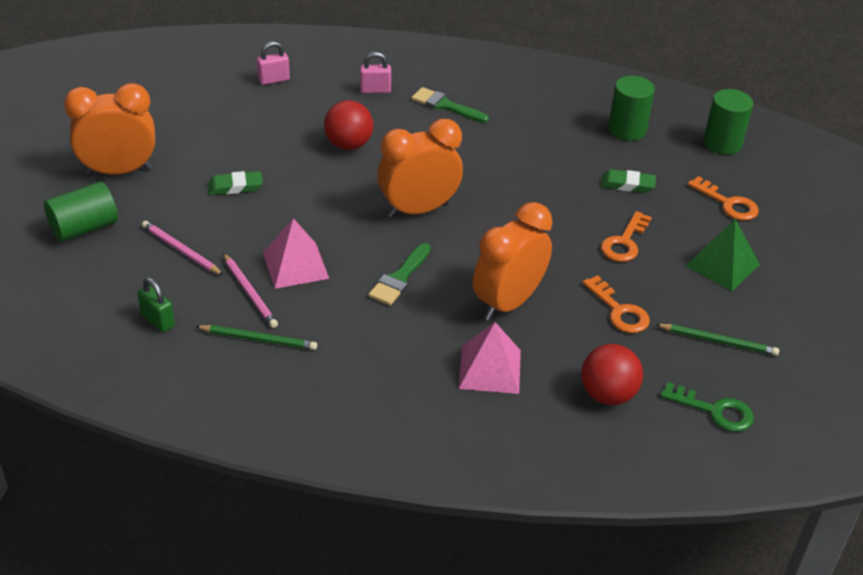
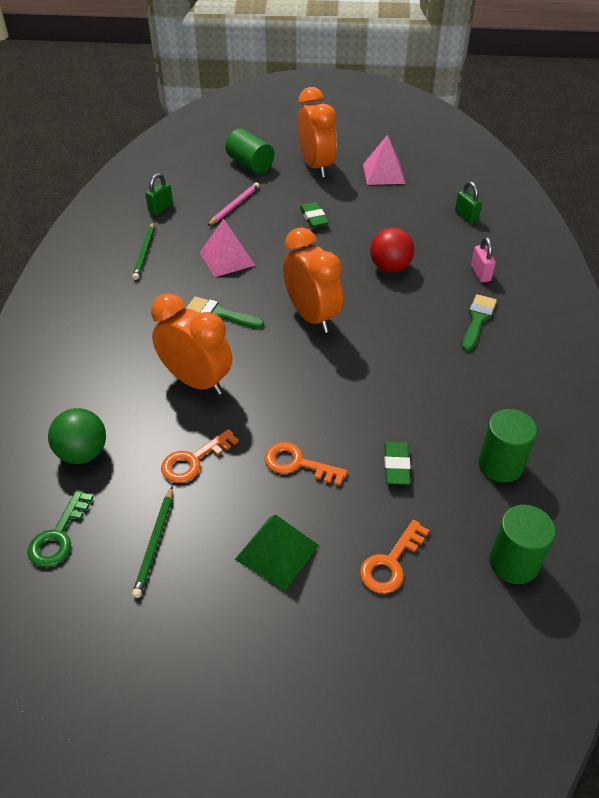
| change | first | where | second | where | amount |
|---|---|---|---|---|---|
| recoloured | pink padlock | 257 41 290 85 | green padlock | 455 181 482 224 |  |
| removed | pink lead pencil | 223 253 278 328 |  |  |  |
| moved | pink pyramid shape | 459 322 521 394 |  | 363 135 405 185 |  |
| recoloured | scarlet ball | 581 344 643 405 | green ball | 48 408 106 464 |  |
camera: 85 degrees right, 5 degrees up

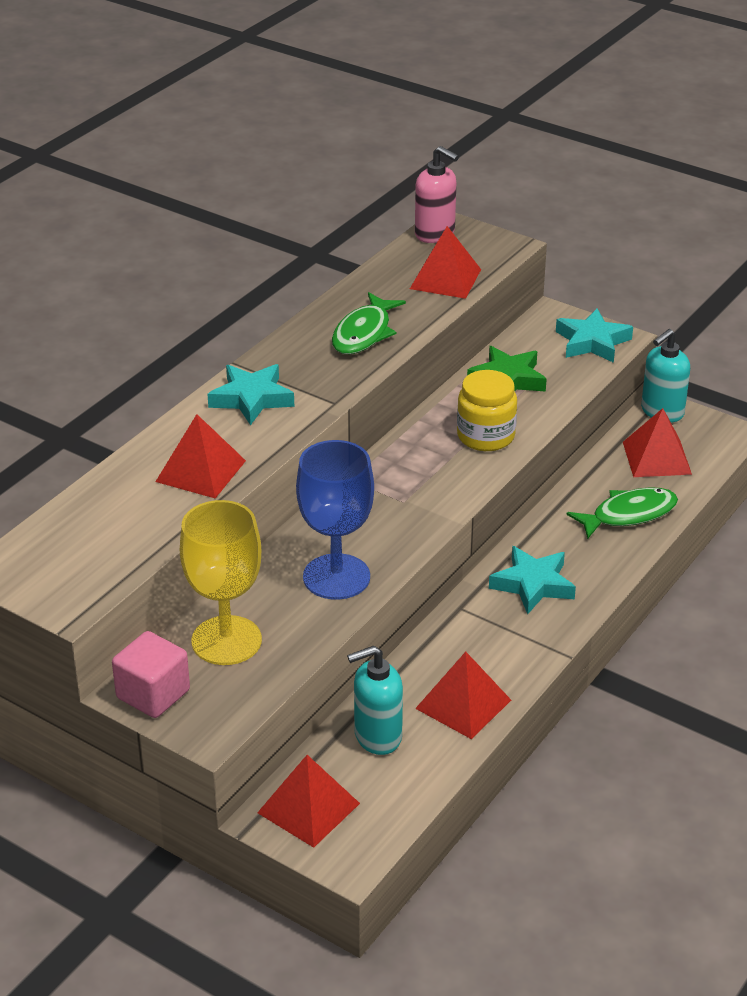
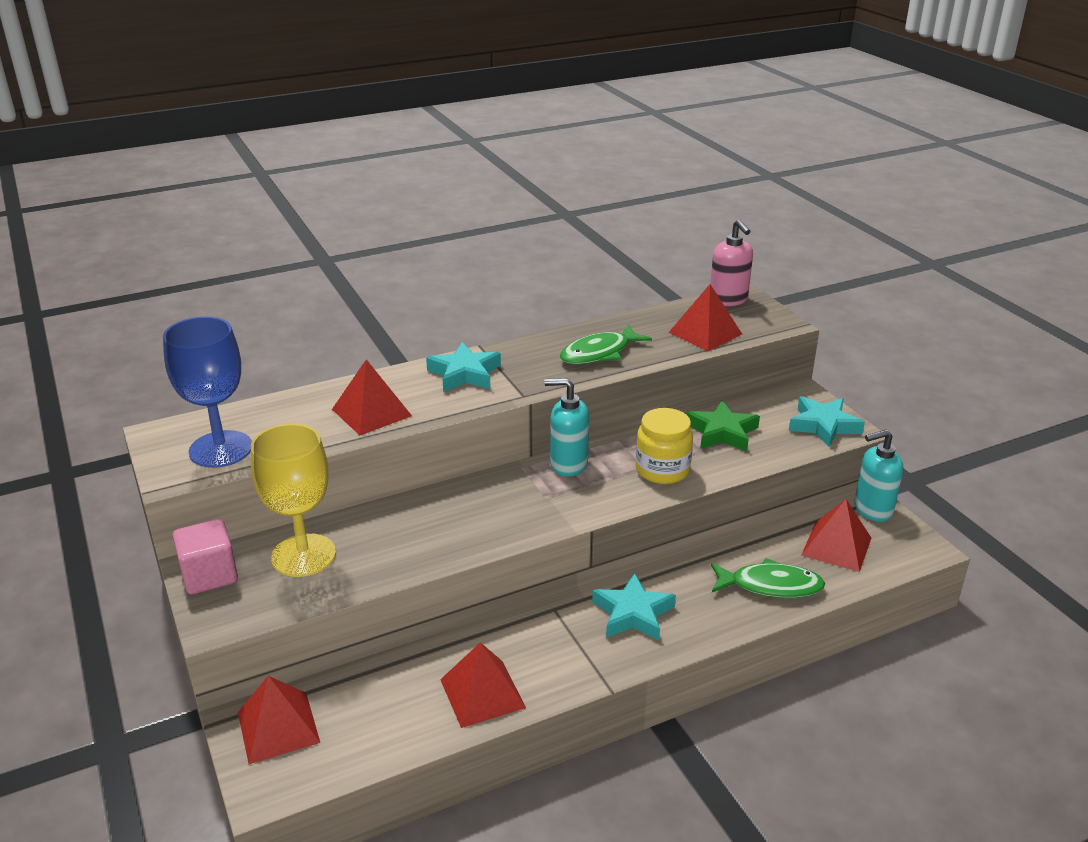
| change | first | where | second | where | amount |
|---|---|---|---|---|---|
| moved | cobalt goblet | 296 440 374 600 |  | 163 317 252 468 |  |
| moved | teal soap dispenser | 347 646 403 755 |  | 544 378 589 477 |  |
camera: 30 degrees right, 5 degrees down

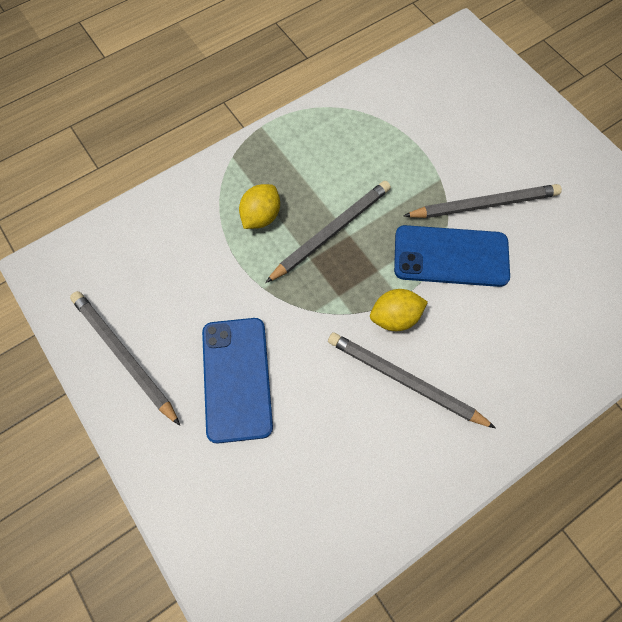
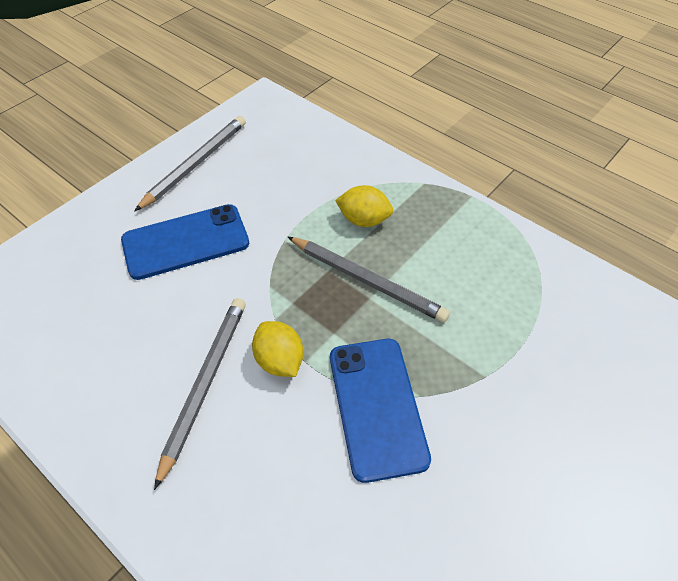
| change | first | where | second | where | amount |
|---|---|---|---|---|---|
| removed | ash-grey lead pencil | 404 184 562 218 |  |  |  |
camera: 75 degrees right, 15 degrees down

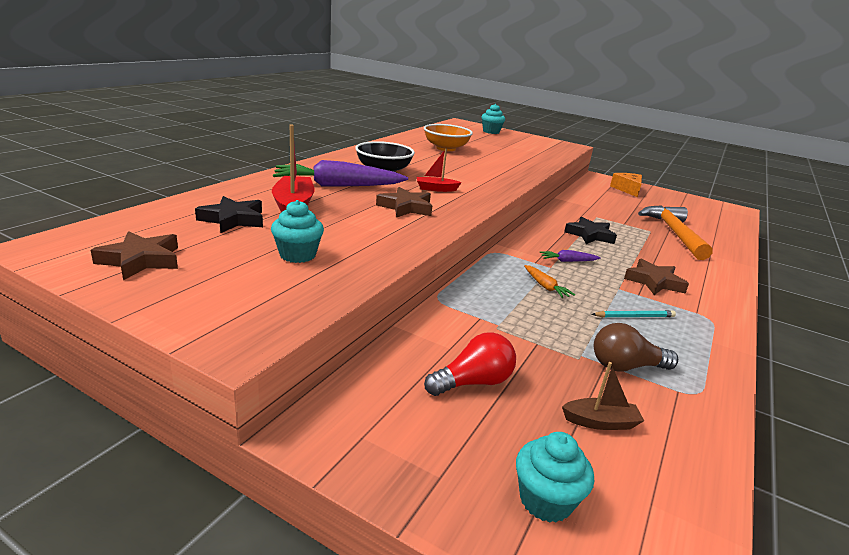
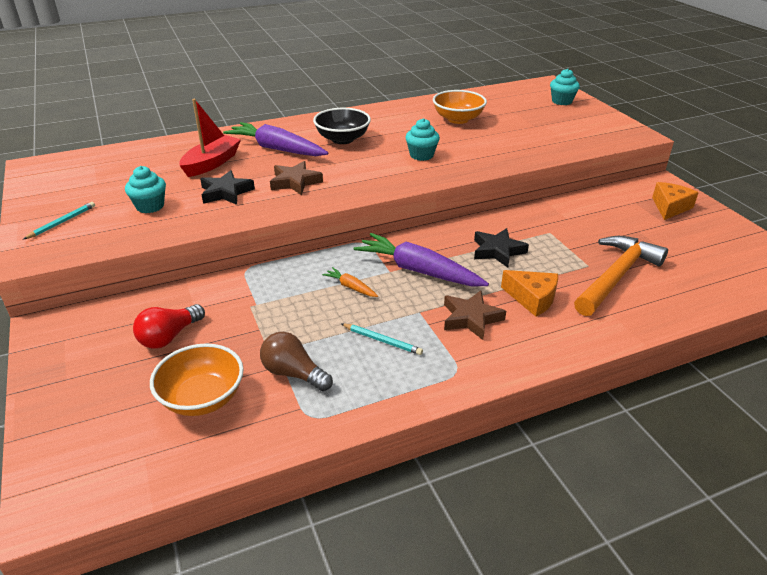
| change | first | where | second | where | amount |
|---|---|---|---|---|---|
| removed | scarlet toy boat | 417 148 462 192 |  |  |  |
| moved | jet-black five-pointed star | 195 196 263 233 |  | 200 170 255 205 |  |
| removed | russet five-pointed star | 91 231 178 280 |  |  |  |
| resized | royal purple root vegetable | 540 250 601 262 |  | 354 233 489 286 | x2.20 |
| turned | orange root vegetable | 524 265 575 298 |  | 322 267 378 297 | 120 degrees clockwise |
| turned | scarlet lightbulb | 424 332 516 396 |  | 133 304 205 349 | 120 degrees clockwise |
| replaced | russet toy boat | 562 362 644 430 | orange bowl | 150 343 244 416 |  |
| moved | teal muffin | 516 432 594 523 |  | 405 118 440 161 |  |
| added |  |  | teal lead pencil | 24 202 95 239 |  |
| added |  |  | orange piece of cheese | 501 270 558 317 |  |
camera: 40 degrees right, 10 degrees up

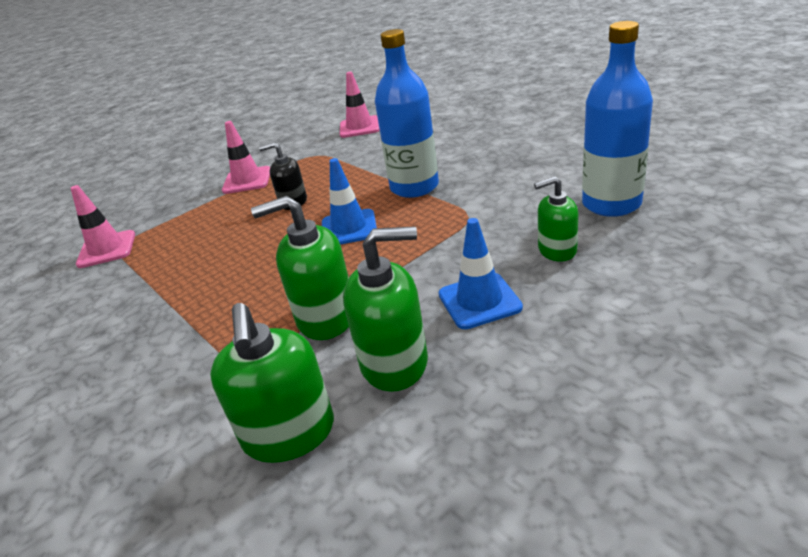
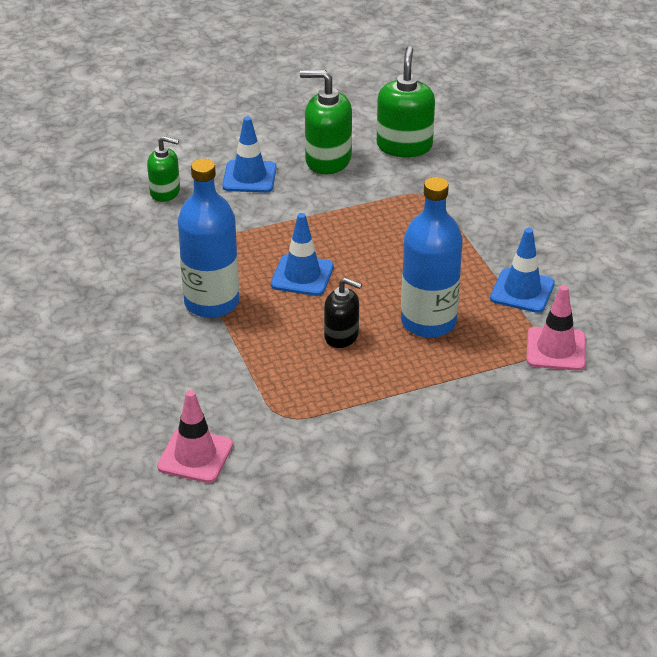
| change | first | where | second | where | amount |
|---|---|---|---|---|---|
| moved | cobalt drink bottle | 582 21 653 217 |  | 401 177 463 338 |  |
| removed | pink traffic cone | 222 121 270 194 |  |  |  |
| removed | green soap dispenser | 251 196 349 340 |  |  |  |
| added |  |  | cobalt traffic cone | 490 228 555 313 |  |
camera: 165 degrees left, 5 degrees up

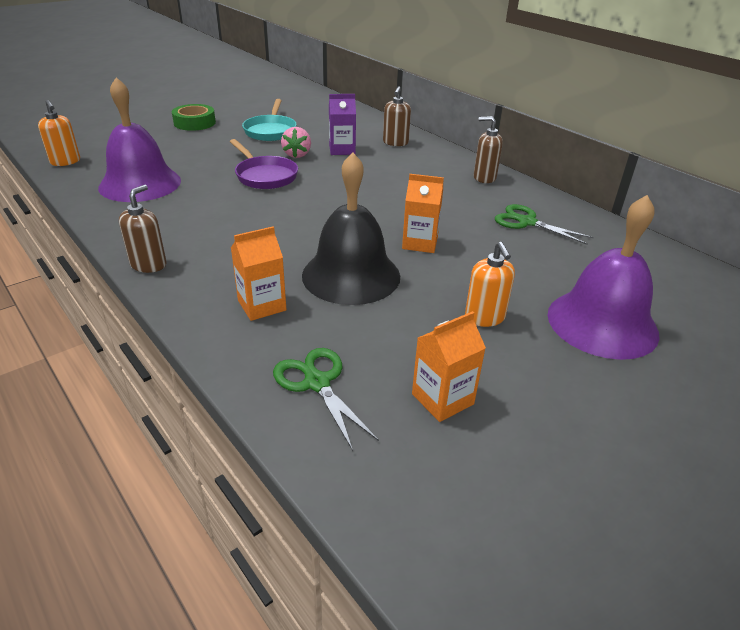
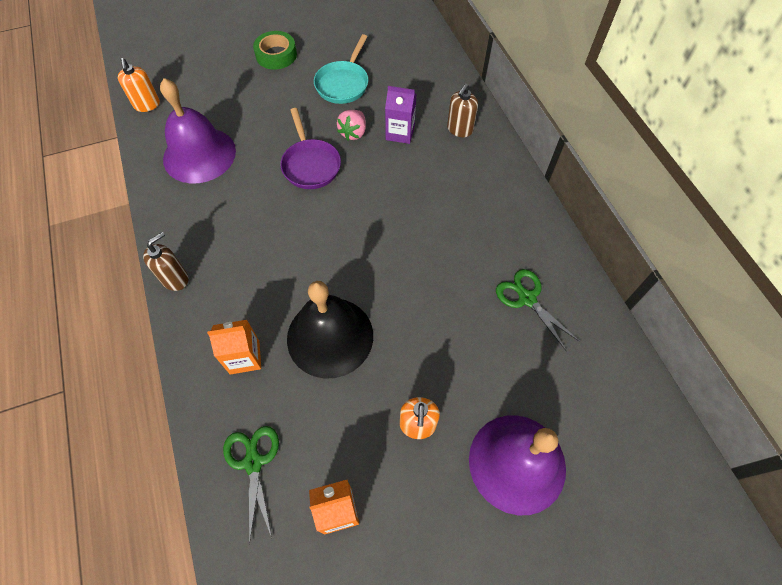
| change | first | where | second | where | amount |
|---|---|---|---|---|---|
| removed | russet soap dispenser | 474 116 503 183 |  |  |  |
| removed | orange milk carton | 402 174 444 253 |  |  |  |
camera: 20 degrees right, 25 degrees up

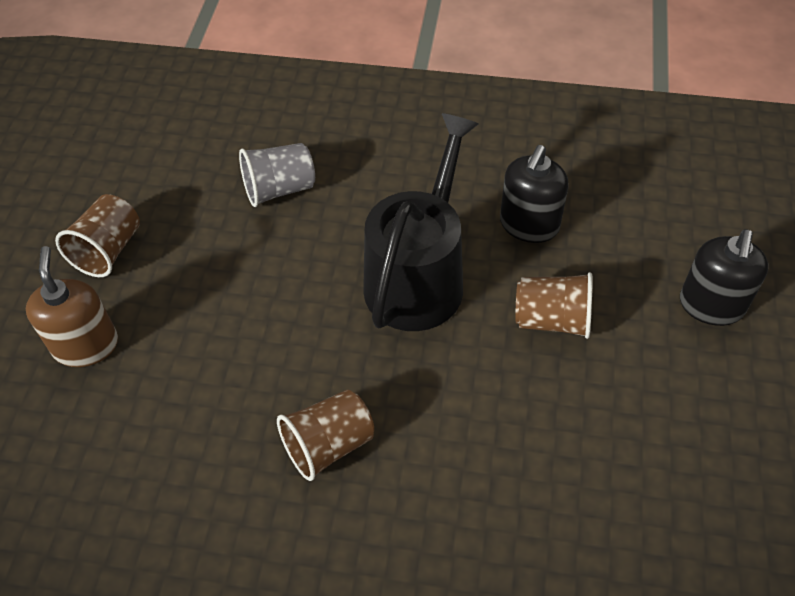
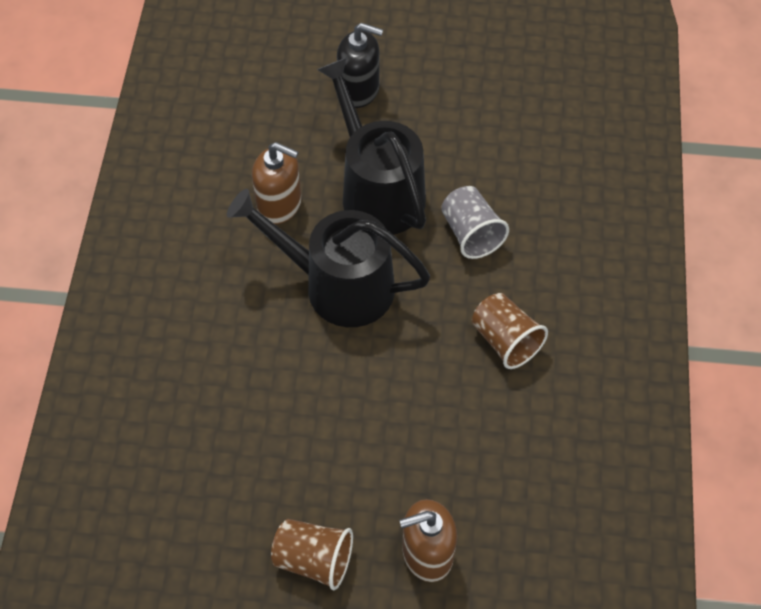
| change | first | where | second | where | amount |
|---|---|---|---|---|---|
| moved | ash-grey beaker | 239 143 315 207 |  | 441 186 509 259 |  |
| recoloured | jet-black soap dispenser | 500 145 569 243 | russet soap dispenser | 252 142 302 224 |  |
| replaced | russet beaker | 515 272 592 339 | jet-black watering can | 317 58 426 235 |  |
camera: 95 degrees left, 5 degrees up

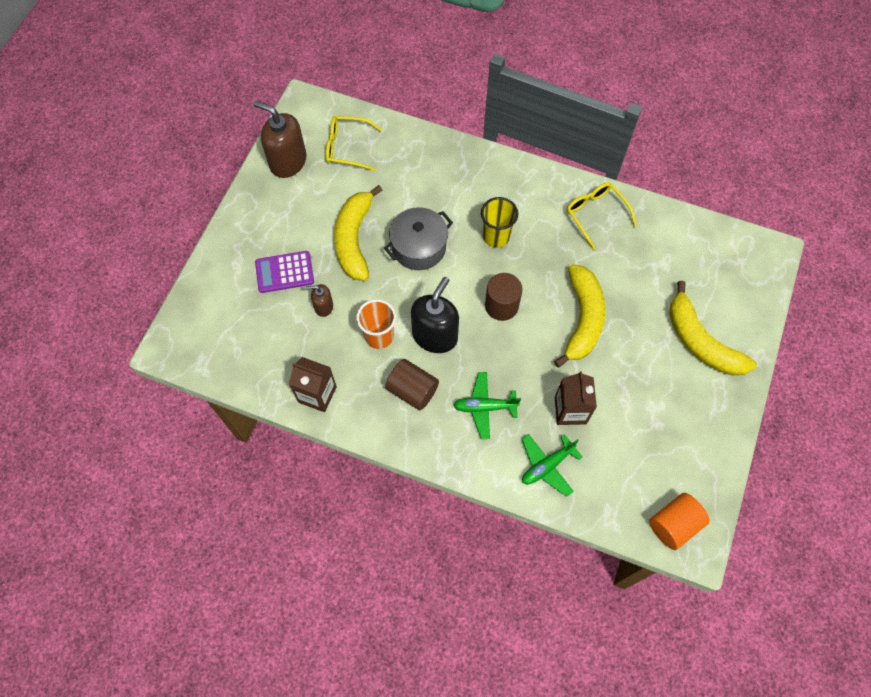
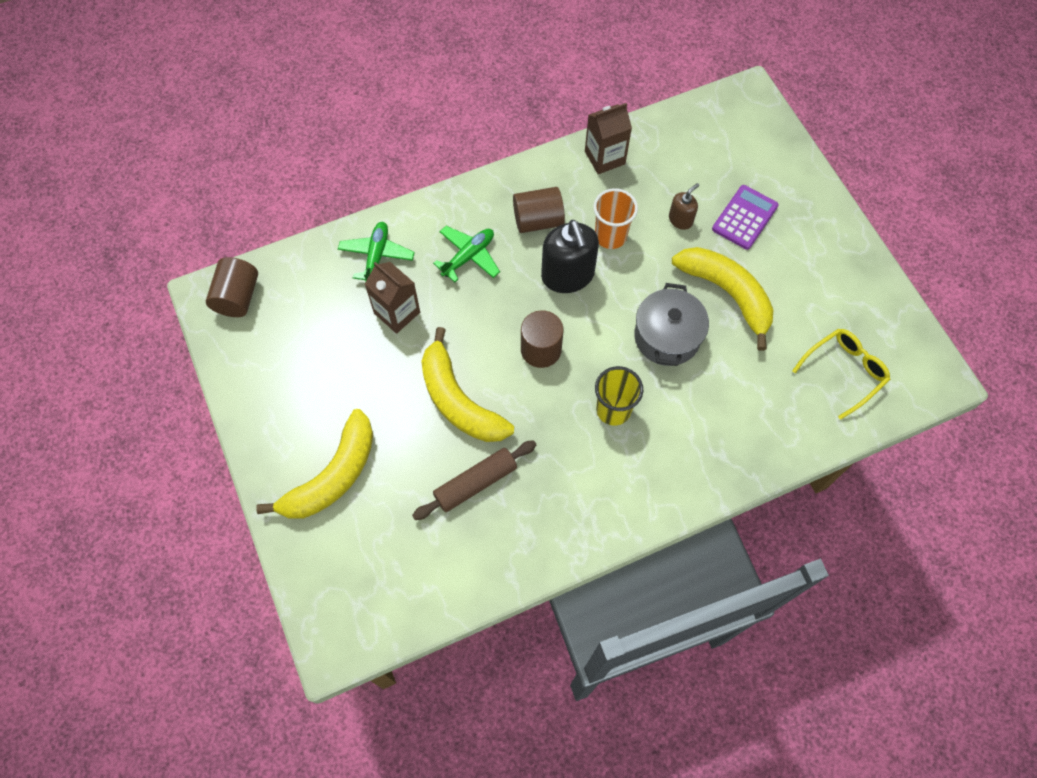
| change | first | where | second | where | amount |
|---|---|---|---|---|---|
| removed | russet soap dispenser | 253 100 307 178 |  |  |  |
| removed | bright yellow spectacles | 566 182 636 250 |  |  |  |
| turned | bright yellow banana | 669 281 757 376 |  | 256 409 373 519 | 120 degrees clockwise |
| recoloured | orange cylinder shape | 649 493 710 550 | russet cylinder shape | 206 257 258 317 |  |
| added |  |  | russet dough roller | 412 440 536 520 |  |
camera: 135 degrees right, 0 degrees up

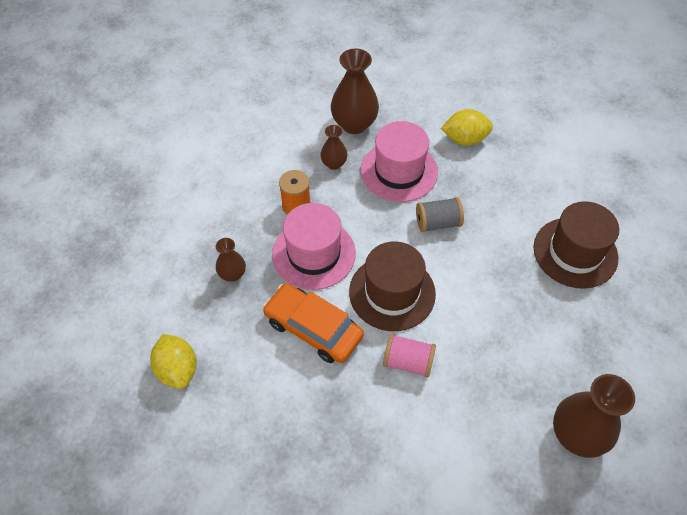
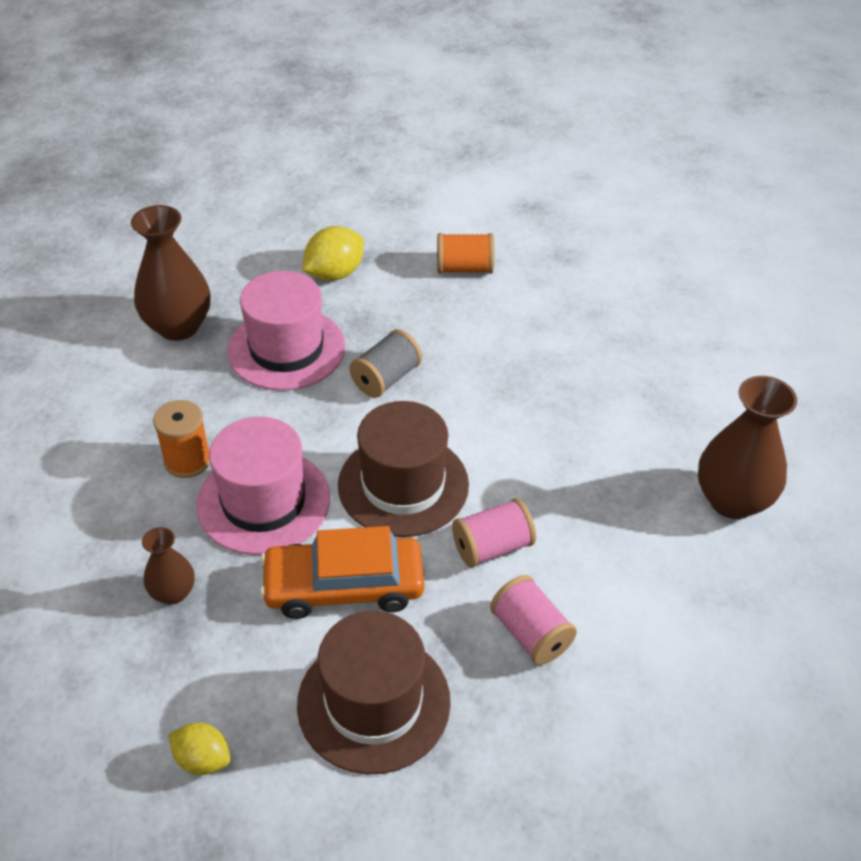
| change | first | where | second | where | amount |
|---|---|---|---|---|---|
| removed | russet flower vase | 320 125 348 170 |  |  |  |
| moved | russet hat | 533 201 619 289 |  | 297 611 451 774 |  |
| resized | bright yellow lemon | 150 334 197 389 |  | 169 723 230 775 | x0.65 |
| added |  |  | orange spool | 437 233 494 274 |  |
| added |  |  | pink spool | 490 575 577 665 |  |
camera: 40 degrees left, 10 degrees down

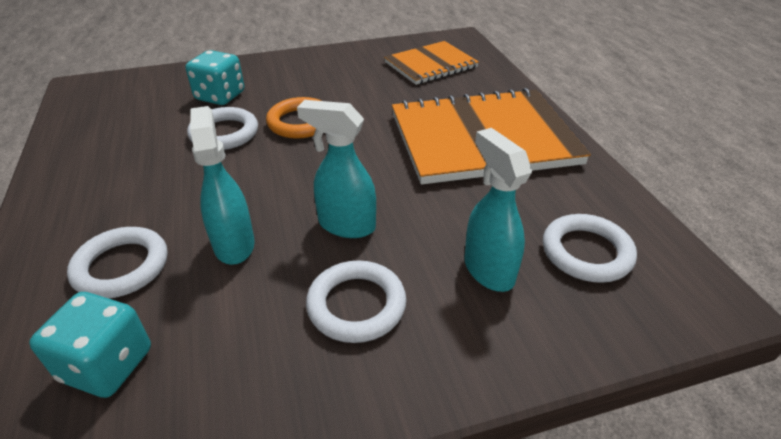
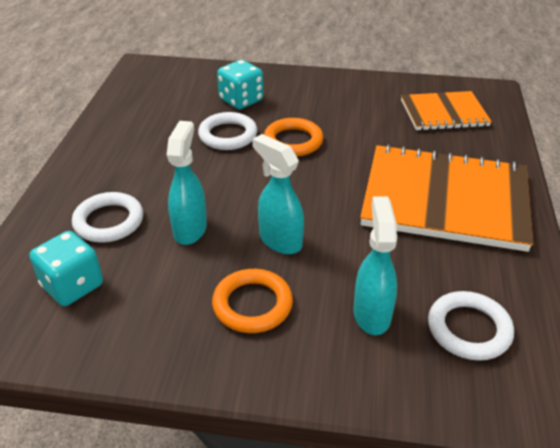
| change | first | where | second | where | amount |
|---|---|---|---|---|---|
| recoloured | white ring | 306 260 407 343 | orange ring | 212 269 293 333 |  |
camera: 25 degrees right, 0 degrees up

